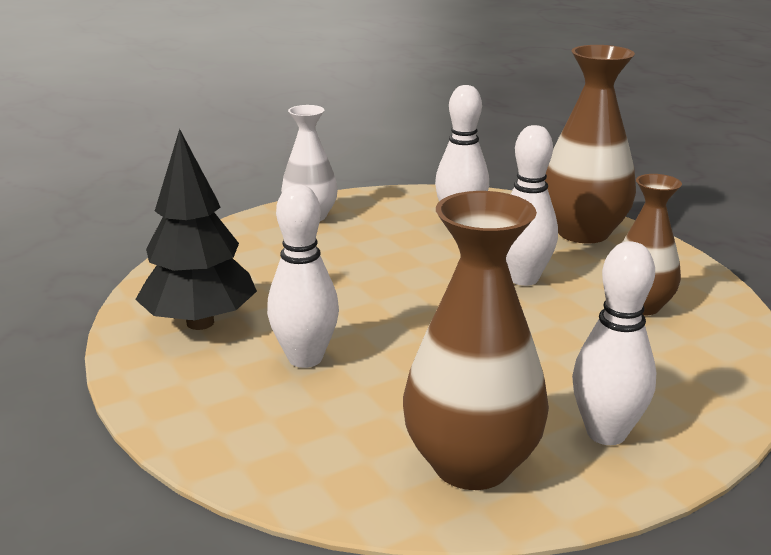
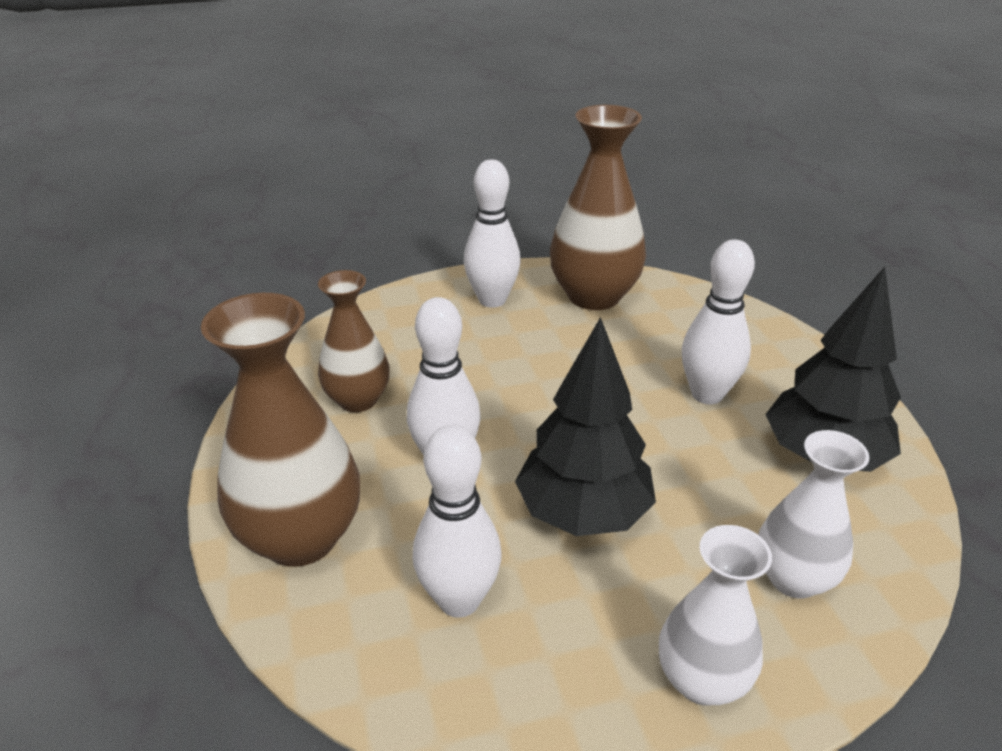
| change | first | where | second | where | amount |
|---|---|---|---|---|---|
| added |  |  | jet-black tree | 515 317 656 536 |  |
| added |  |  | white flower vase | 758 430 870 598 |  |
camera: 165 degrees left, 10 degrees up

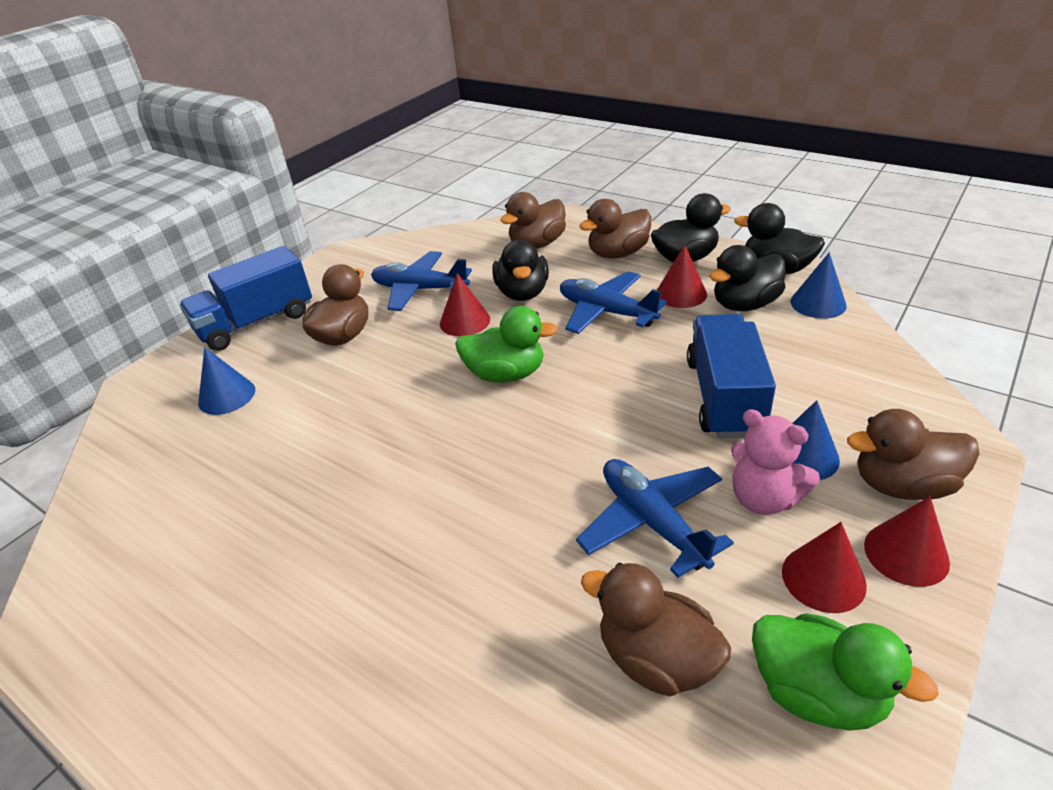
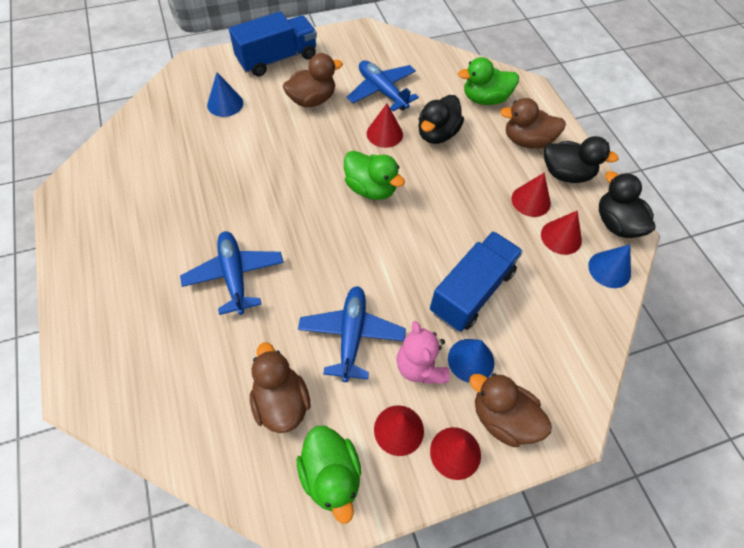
| change | first | where | second | where | amount |
|---|---|---|---|---|---|
| recoloured | russet duck | 500 192 566 249 | green duck | 458 57 519 105 |  |
| replaced | jet-black duck | 709 245 786 311 | scarlet cone | 541 211 582 255 |  |
| turned | cobalt toy truck | 179 246 312 351 |  | 229 11 317 77 | 150 degrees clockwise |
| moved | cobalt plane | 560 271 667 334 |  | 180 231 284 315 |  |
camera: 30 degrees right, 20 degrees up

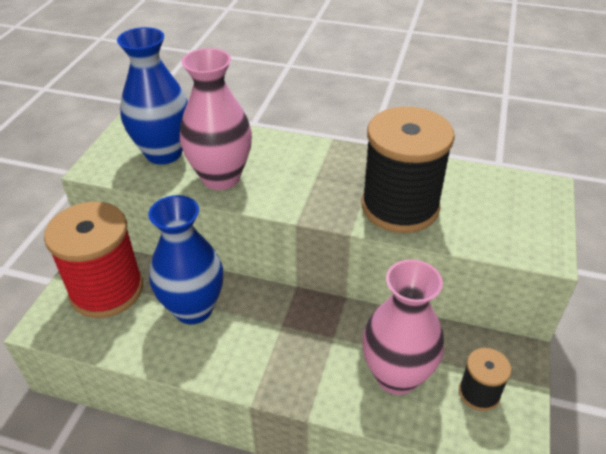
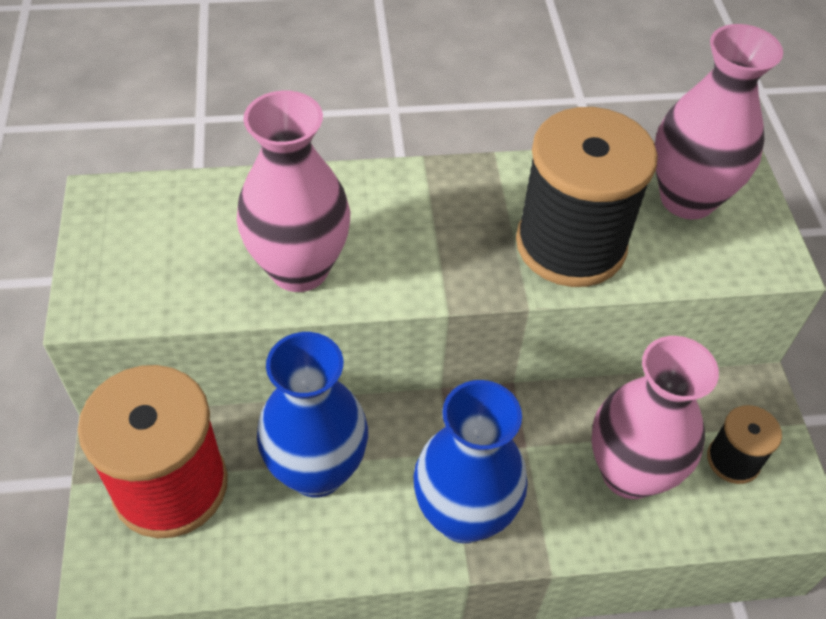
| change | first | where | second | where | amount |
|---|---|---|---|---|---|
| moved | cobalt flower vase | 117 27 188 165 |  | 414 380 528 543 |  |
| added |  |  | pink flower vase | 655 24 783 220 |  |
camera: 25 degrees left, 10 degrees up

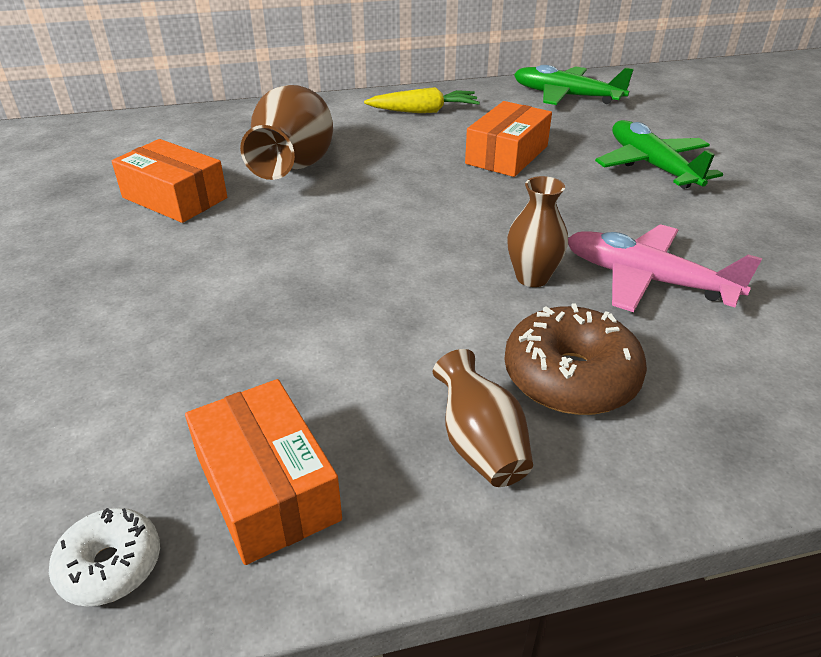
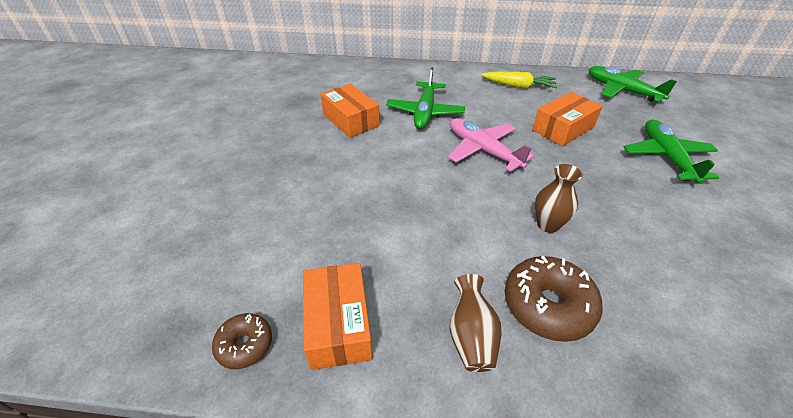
| change | first | where | second | where | amount |
|---|---|---|---|---|---|
| replaced | russet flower vase | 240 85 333 180 | green plane | 386 67 465 129 |  |
| moved | pink plane | 568 224 762 312 |  | 448 118 535 172 |  |
| recoloured | white doughnut | 49 508 160 607 | russet doughnut | 212 313 272 369 |  |
camera: 20 degrees right, 5 degrees up

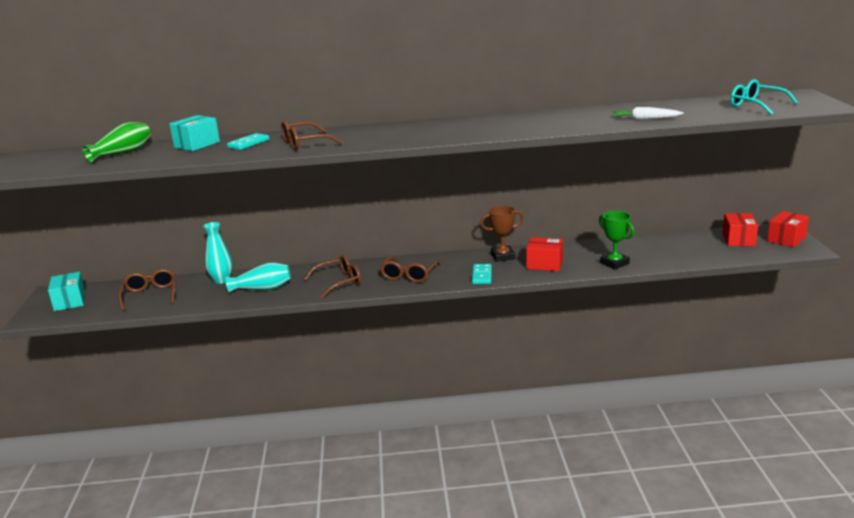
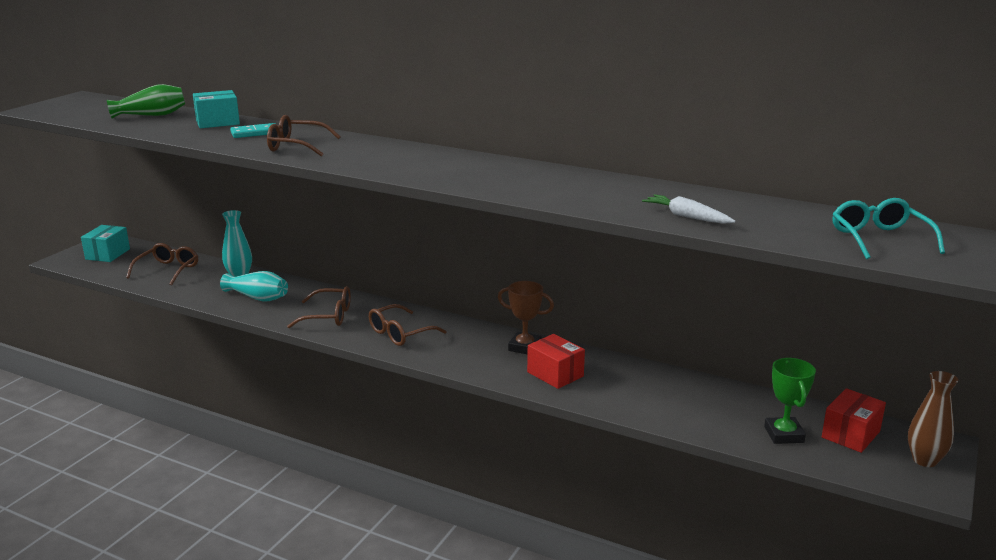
| change | first | where | second | where | amount |
|---|---|---|---|---|---|
| moved | green award cup | 599 211 635 270 |  | 764 358 816 444 |  |
| replaced | scarlet package | 767 211 809 247 | russet flower vase | 908 371 958 467 |  |
| removed | teal domino | 472 264 492 284 |  |  |  |
camera: 30 degrees right, 0 degrees up

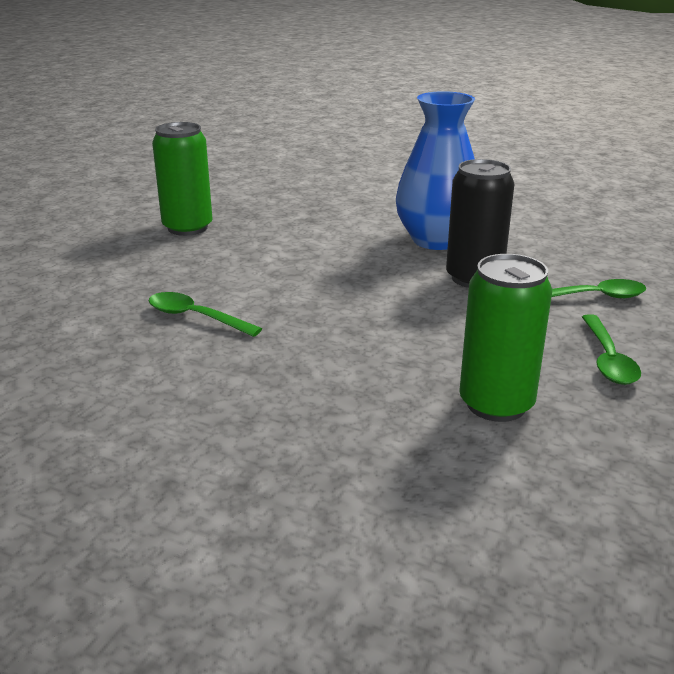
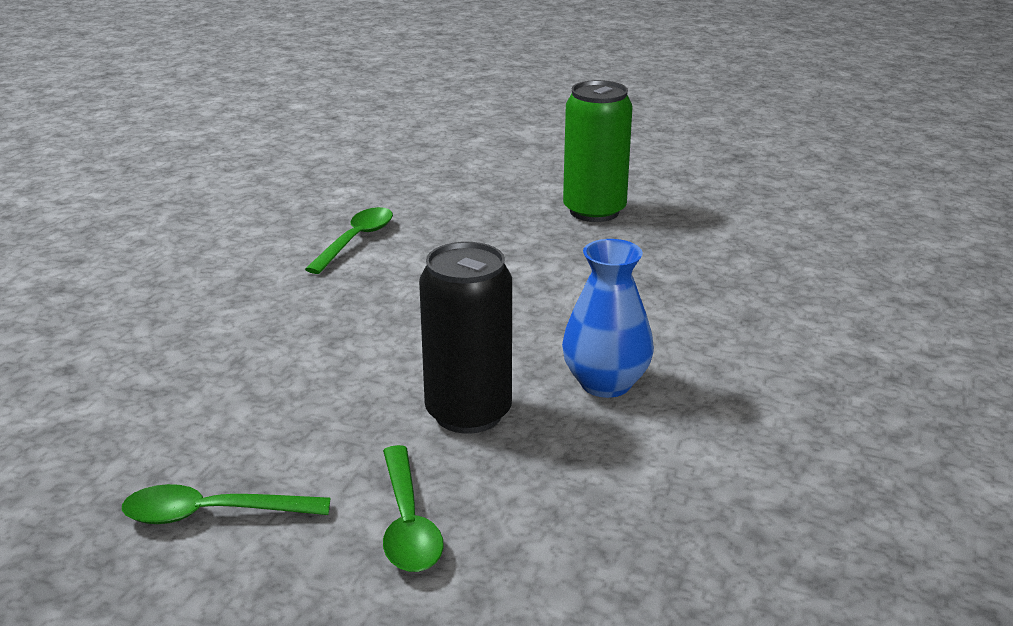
| change | first | where | second | where | amount |
|---|---|---|---|---|---|
| resized | cobalt flower vase | 396 91 475 250 |  | 562 239 654 398 | x0.66 |
| removed | green tin | 459 254 552 422 |  |  |  |
camera: 85 degrees right, 0 degrees up

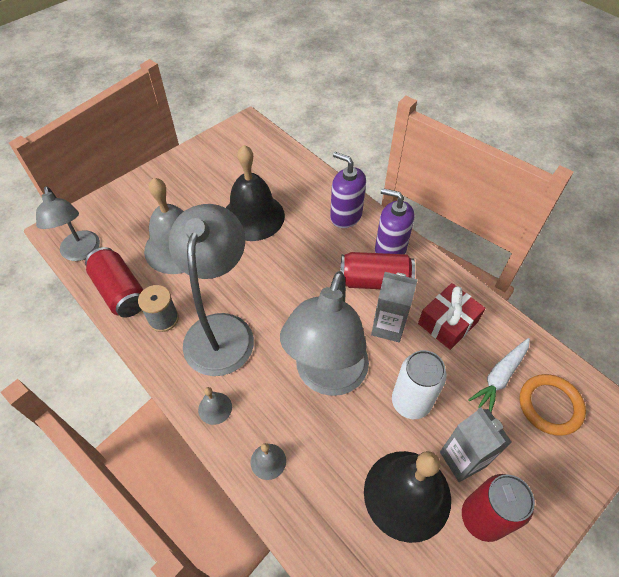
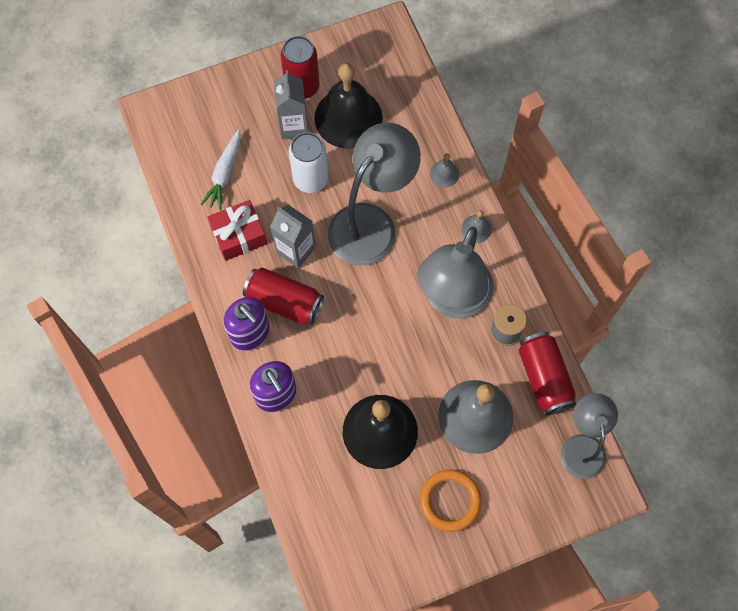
| change | first | where | second | where | amount |
|---|---|---|---|---|---|
| turned | white root vegetable | 468 338 530 412 |  | 200 129 241 210 | 135 degrees clockwise |
| moved | orange ring | 520 374 586 436 |  | 420 470 482 532 |  |
camera: 160 degrees left, 15 degrees up

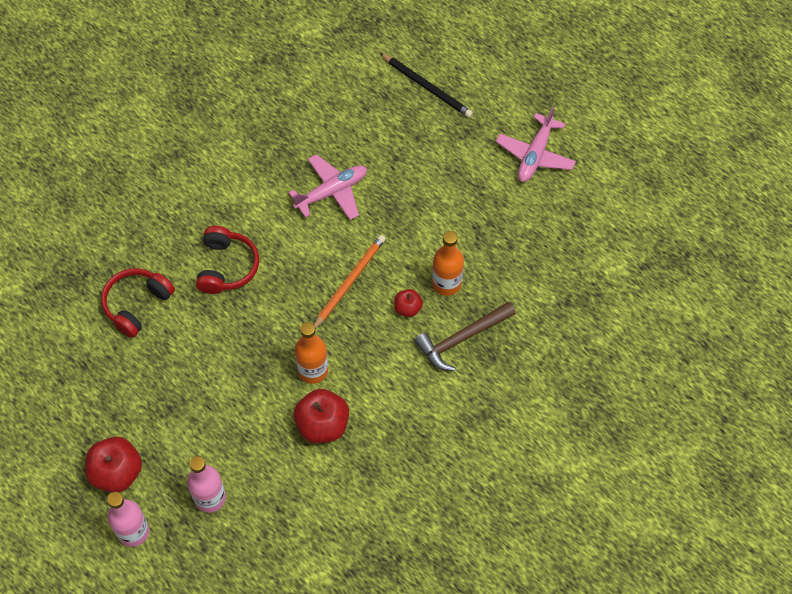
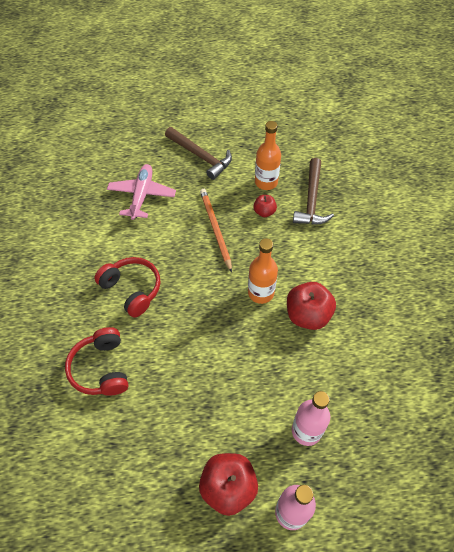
| change | first | where | second | where | amount |
|---|---|---|---|---|---|
| removed | jet-black lead pencil | 380 53 473 118 |  |  |  |
| removed | pink plane | 496 106 576 182 |  |  |  |
| added |  |  | russet hammer | 165 127 232 180 |  |
camera: 50 degrees left, 5 degrees down

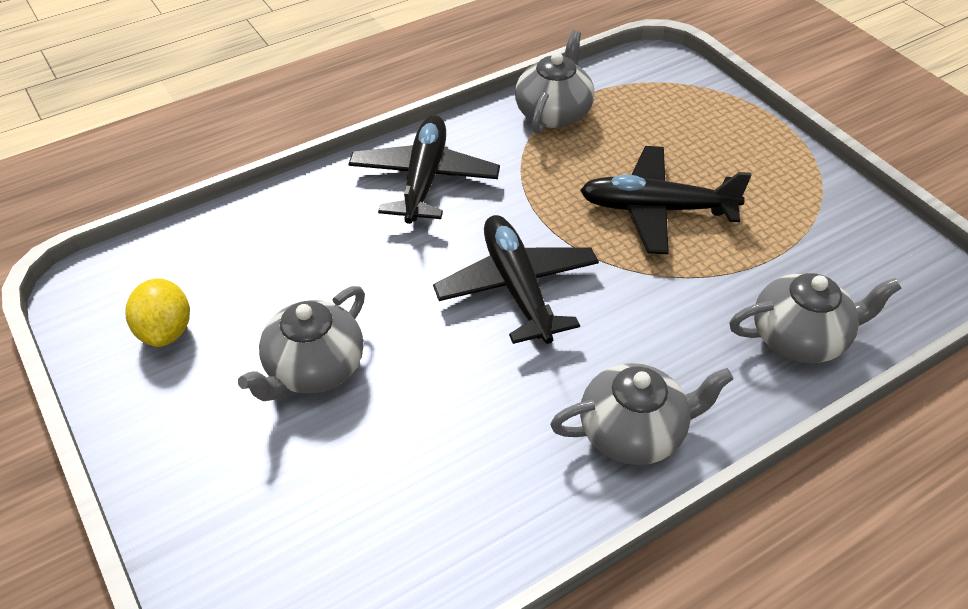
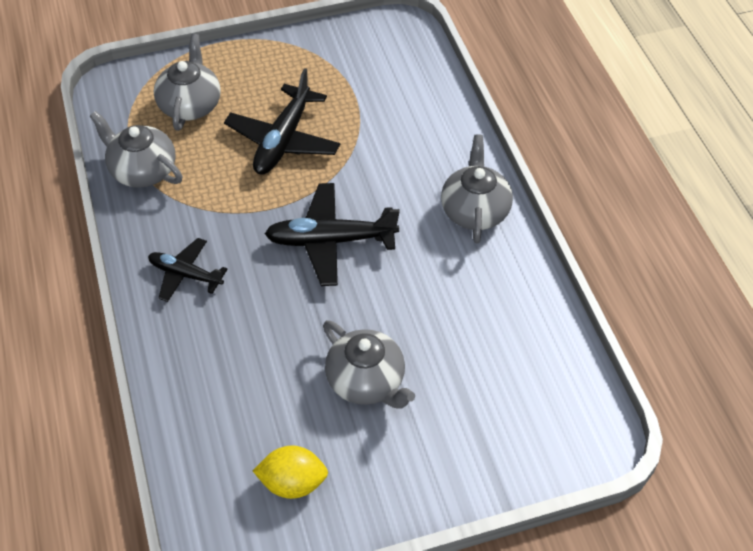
| change | first | where | second | where | amount |
|---|---|---|---|---|---|
| resized | jet-black plane | 349 115 500 224 |  | 148 238 228 302 | x0.62 |
| moved | ash-grey tea pot | 729 273 902 363 |  | 154 34 221 131 |  |
camera: 75 degrees left, 5 degrees up

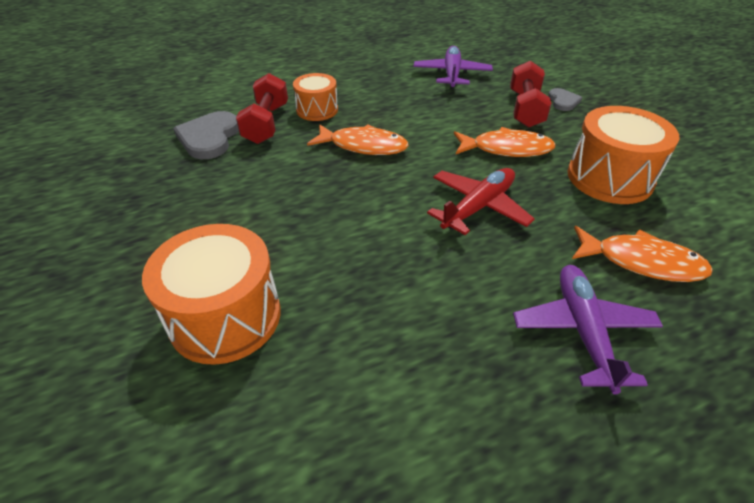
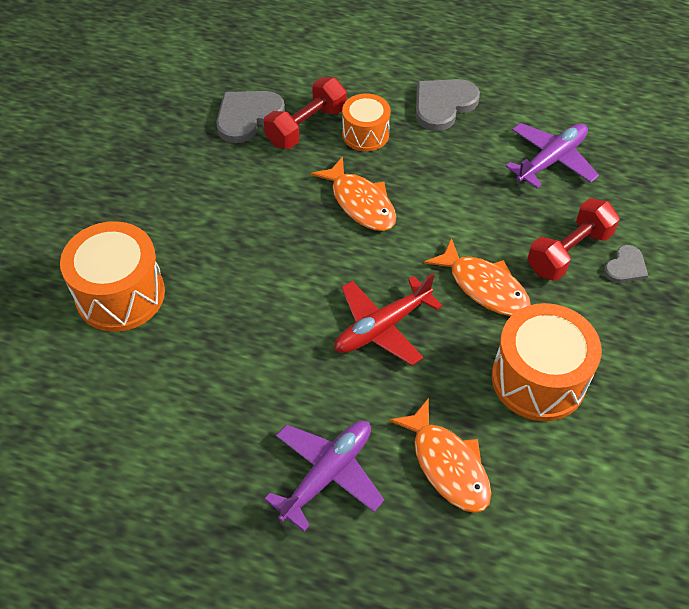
| change | first | where | second | where | amount |
|---|---|---|---|---|---|
| turned | scarlet plane | 427 168 535 235 |  | 335 273 443 366 | 150 degrees clockwise |
| added |  |  | ash-grey love heart | 416 79 480 131 |  |
camera: 40 degrees right, 10 degrees up

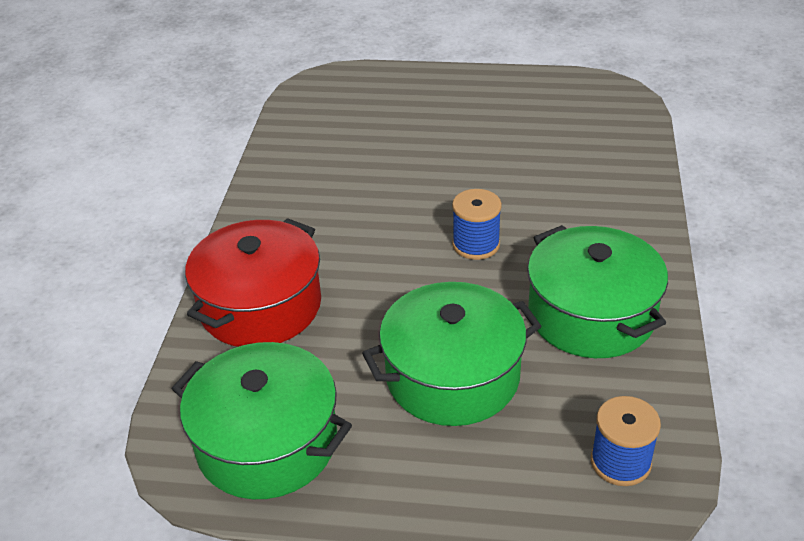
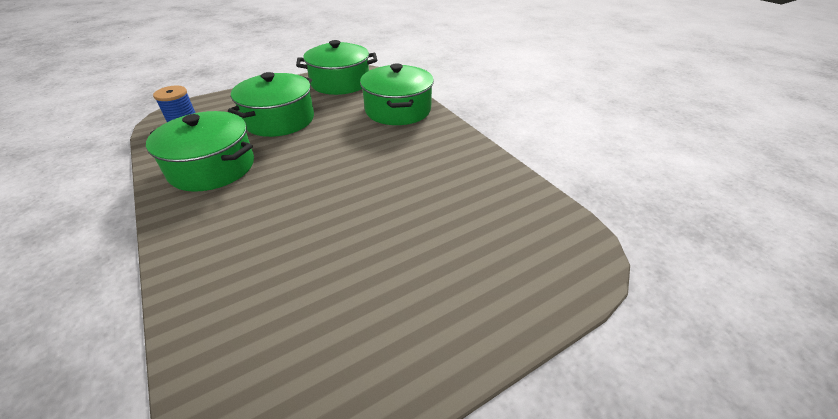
| change | first | where | second | where | amount |
|---|---|---|---|---|---|
| removed | cobalt spool | 452 189 502 260 |  |  |  |
| recoloured | scarlet cooking pot | 185 218 321 347 | green cooking pot | 360 63 434 125 |  |
camera: 140 degrees right, 0 degrees up

